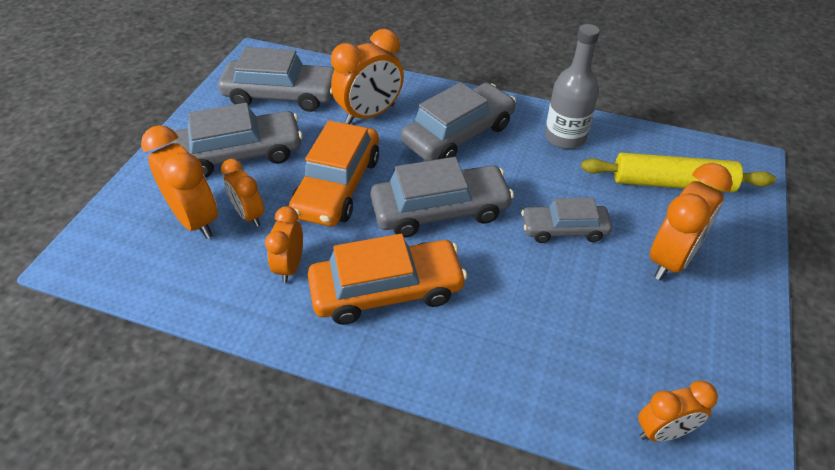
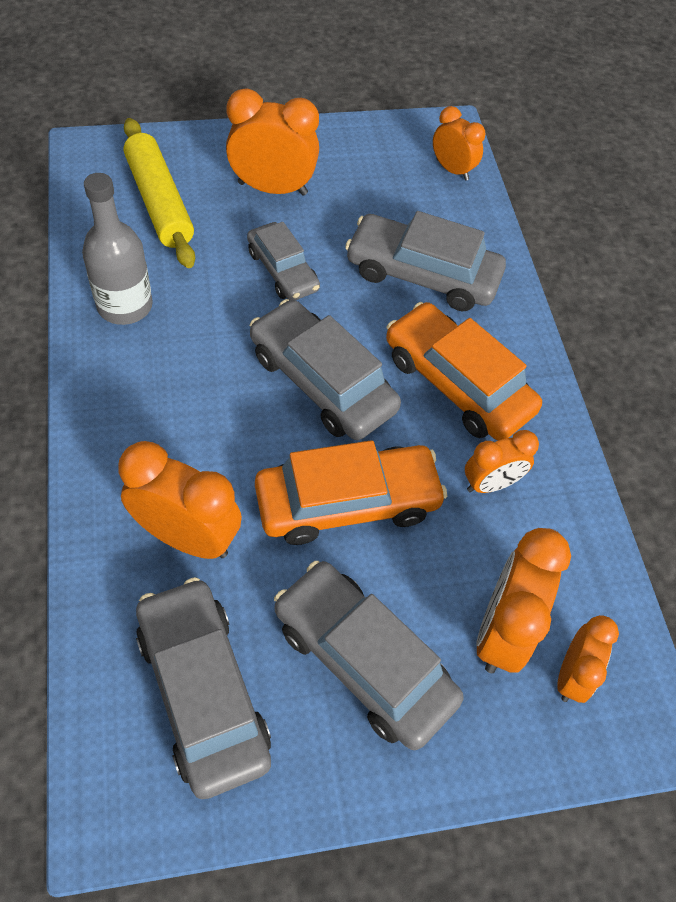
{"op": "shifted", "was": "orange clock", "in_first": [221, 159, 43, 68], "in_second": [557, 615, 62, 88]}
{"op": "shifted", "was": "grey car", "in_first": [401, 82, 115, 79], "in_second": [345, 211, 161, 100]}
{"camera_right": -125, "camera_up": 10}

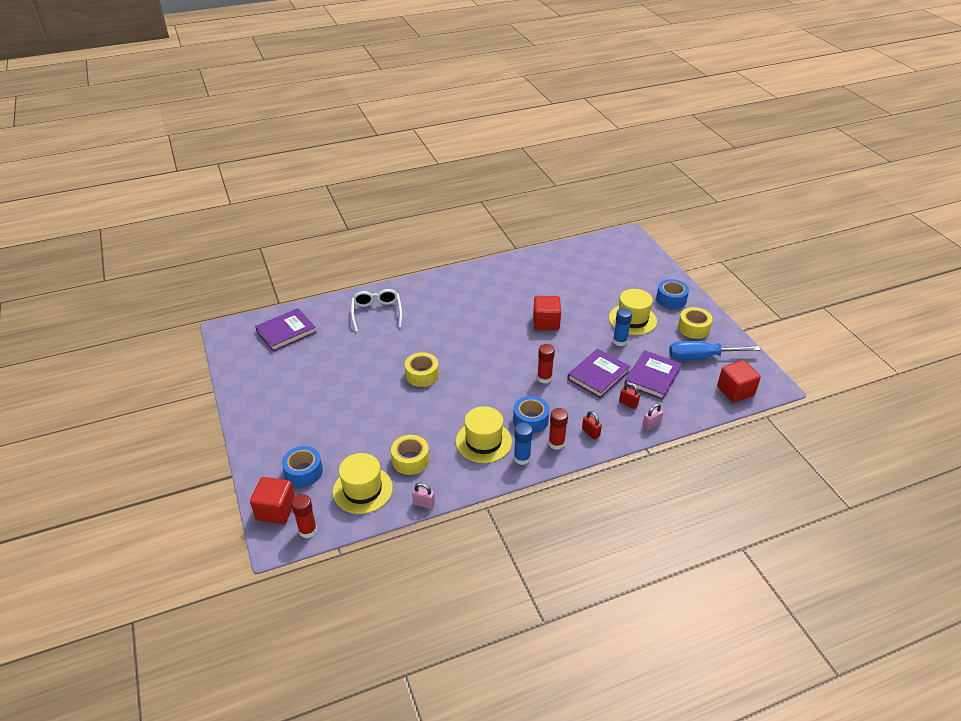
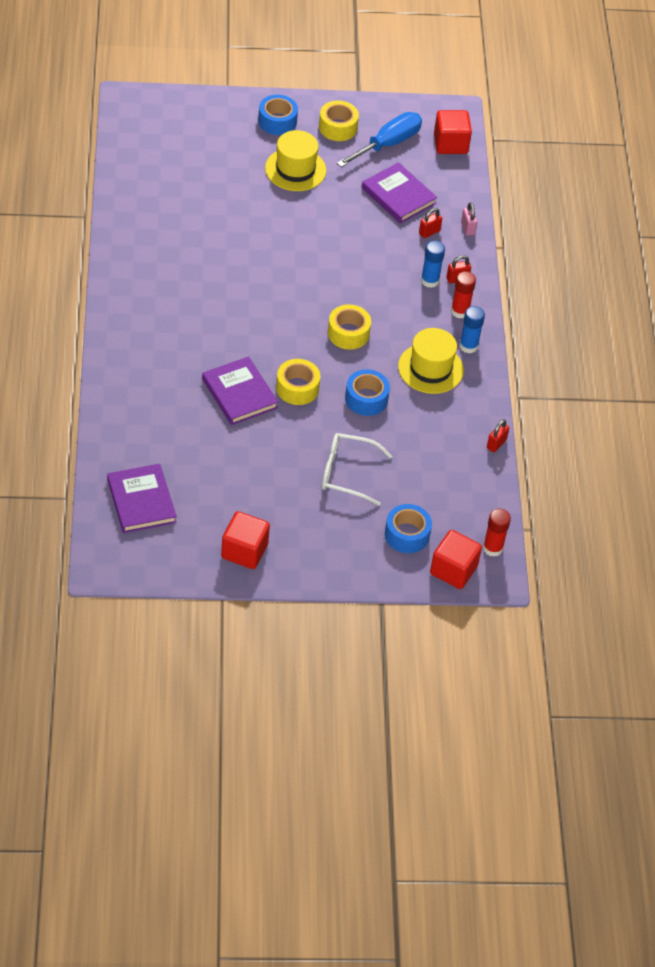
{"op": "gone", "was": "yellow hat", "in_first": [333, 453, 60, 61]}
{"op": "shifted", "was": "white glasses", "in_first": [351, 289, 51, 43], "in_second": [322, 433, 70, 73]}
{"op": "shifted", "was": "yellow tape", "in_first": [391, 435, 38, 40], "in_second": [328, 305, 43, 45]}
{"op": "repainted", "was": "pink padlock", "now": "red padlock", "in_first": [412, 483, 23, 26], "in_second": [487, 419, 22, 33]}
{"op": "shifted", "was": "blue tape", "in_first": [513, 396, 36, 37], "in_second": [345, 369, 45, 47]}
{"op": "shifted", "was": "red cube", "in_first": [533, 296, 28, 34], "in_second": [221, 511, 49, 58]}
{"op": "gone", "was": "red glue stick", "in_first": [537, 344, 18, 40]}
{"op": "shifted", "was": "purple book", "in_first": [567, 349, 63, 49], "in_second": [202, 356, 76, 69]}
{"op": "shifted", "was": "blue glue stick", "in_first": [613, 308, 19, 38], "in_second": [421, 241, 24, 47]}
{"op": "rotated", "was": "blue screwdriver", "in_first": [669, 341, 92, 19], "in_second": [337, 112, 85, 55], "clockwise": -150}
{"camera_right": -75, "camera_up": 10}

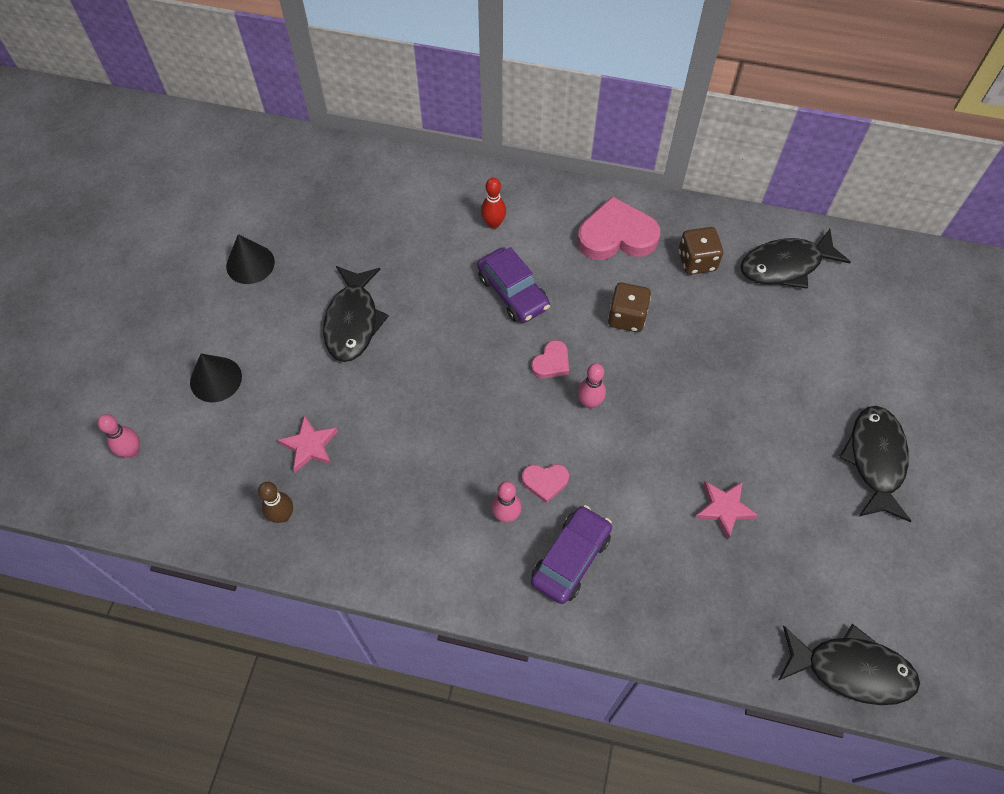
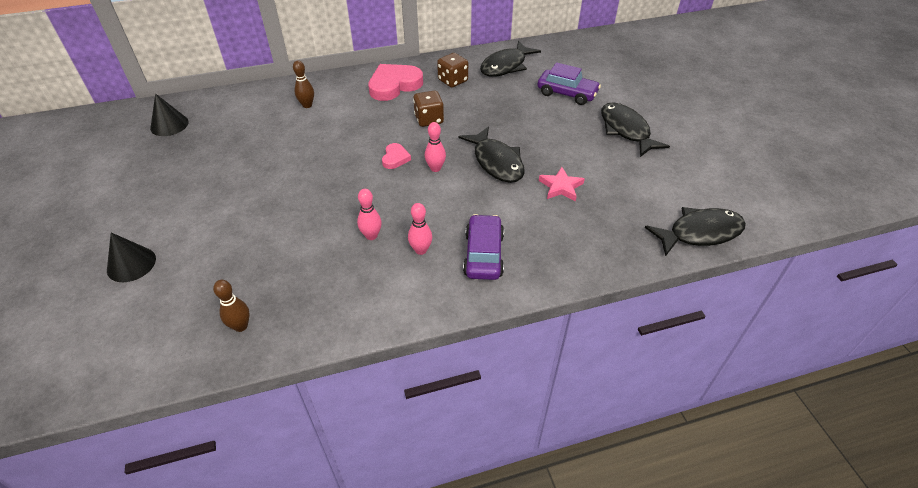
{"op": "shifted", "was": "pink bowling pin", "in_first": [97, 414, 43, 44], "in_second": [357, 189, 25, 51]}
{"op": "shifted", "was": "black cone", "in_first": [226, 234, 49, 50], "in_second": [150, 93, 39, 43]}
{"op": "gone", "was": "pink star", "in_first": [278, 415, 60, 57]}
{"op": "shifted", "was": "black fish", "in_first": [323, 266, 66, 96], "in_second": [459, 127, 66, 56]}
{"op": "shifted", "was": "purple car", "in_first": [477, 247, 73, 76], "in_second": [538, 62, 63, 43]}
{"op": "repainted", "was": "red bowling pin", "now": "brown bowling pin", "in_first": [481, 177, 25, 52], "in_second": [293, 60, 21, 48]}
{"op": "gone", "was": "pink heart", "in_first": [522, 464, 47, 39]}
{"camera_right": -30, "camera_up": -15}

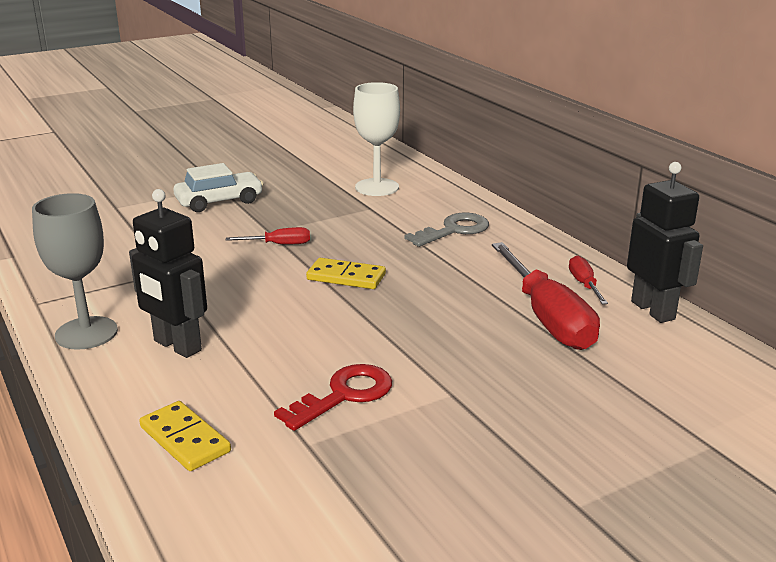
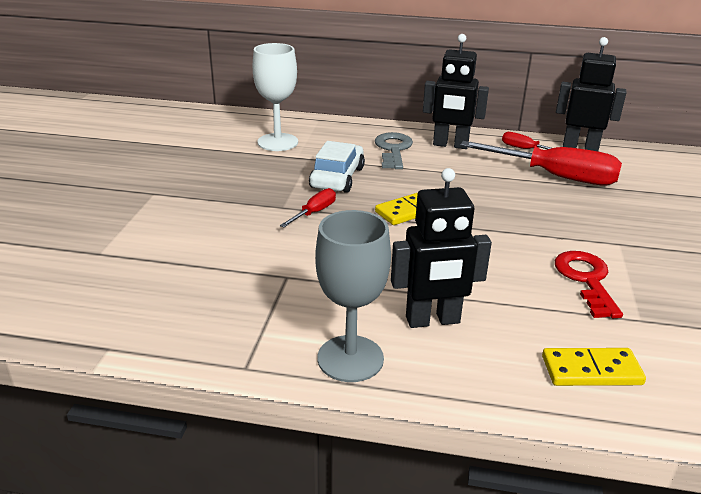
{"op": "shifted", "was": "white car", "in_first": [173, 163, 90, 49], "in_second": [309, 141, 56, 52]}
{"op": "new", "now": "black robot", "in_second": [423, 34, 66, 115]}
{"camera_right": -50, "camera_up": 5}

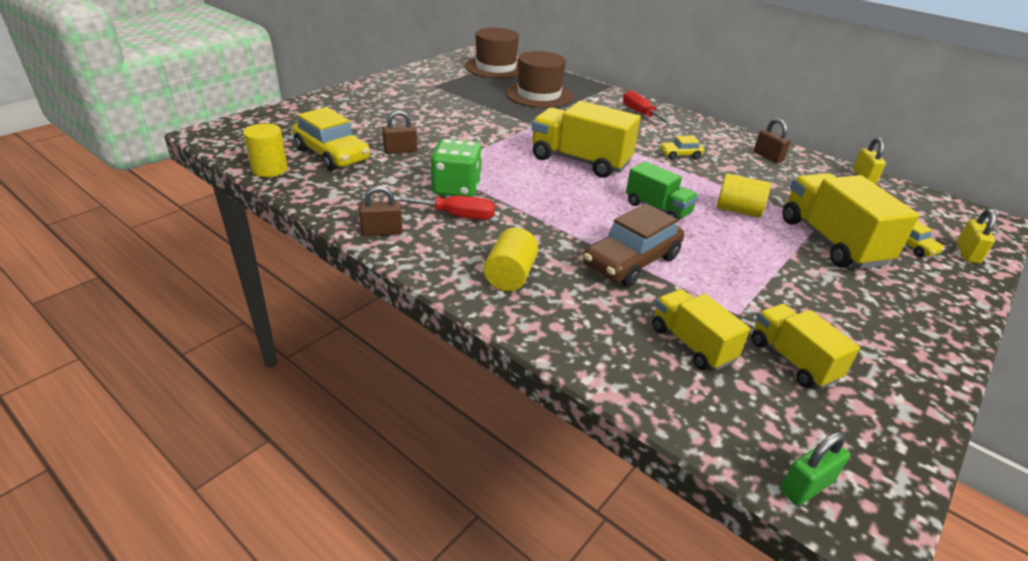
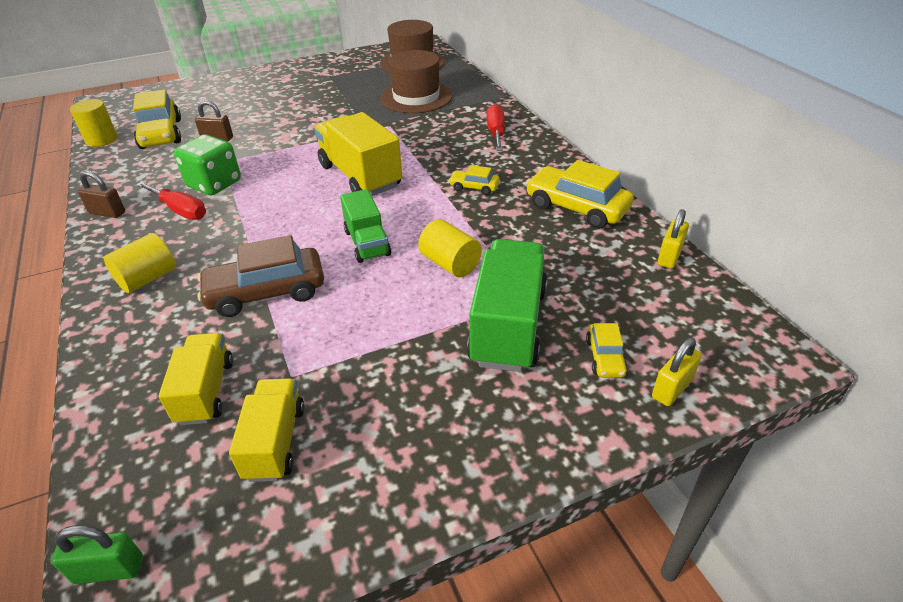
{"op": "swapped", "was": "brown padlock", "now": "yellow car", "in_first": [754, 118, 37, 45], "in_second": [526, 160, 108, 69]}
{"op": "repainted", "was": "yellow truck", "now": "green truck", "in_first": [783, 173, 136, 96], "in_second": [467, 239, 80, 133]}
{"camera_right": 30, "camera_up": 5}

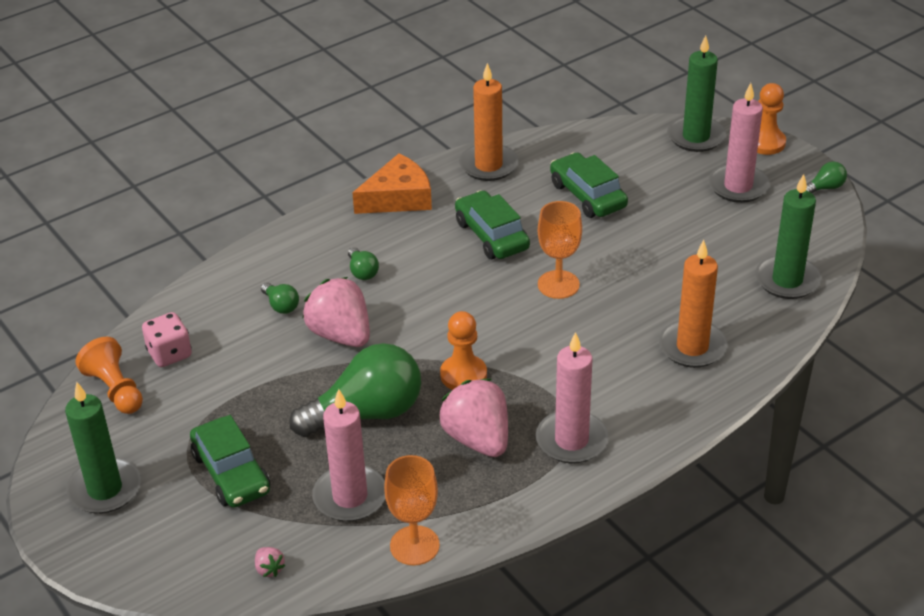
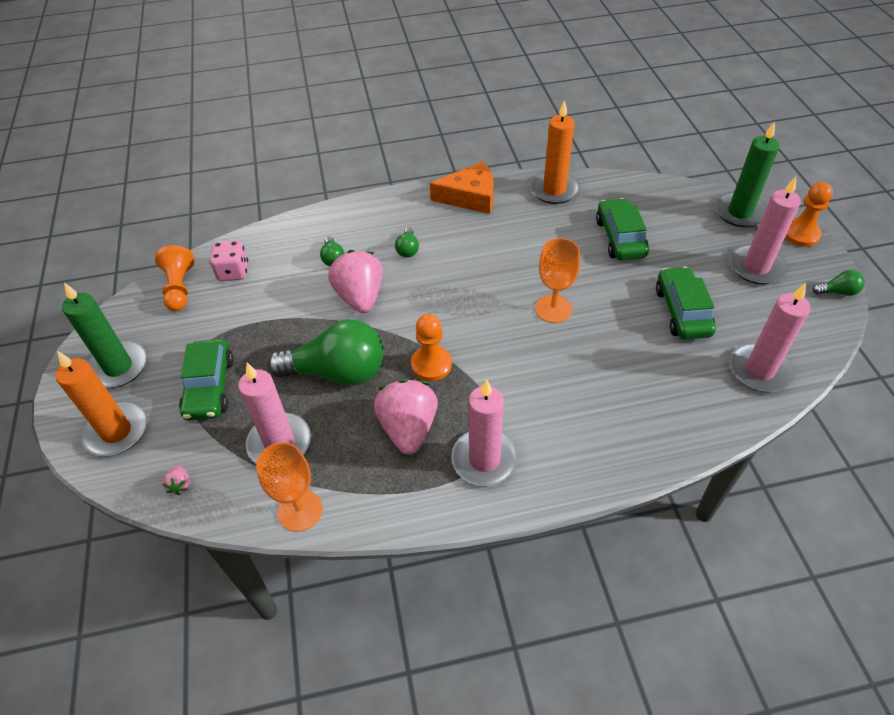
{"op": "shifted", "was": "green car", "in_first": [455, 190, 75, 69], "in_second": [656, 267, 60, 72]}
{"op": "shifted", "was": "orange candle", "in_first": [659, 240, 68, 128], "in_second": [55, 351, 92, 105]}
{"op": "repainted", "was": "green candle", "now": "pink candle", "in_first": [755, 174, 66, 125], "in_second": [730, 283, 81, 109]}
{"camera_right": 25, "camera_up": 10}

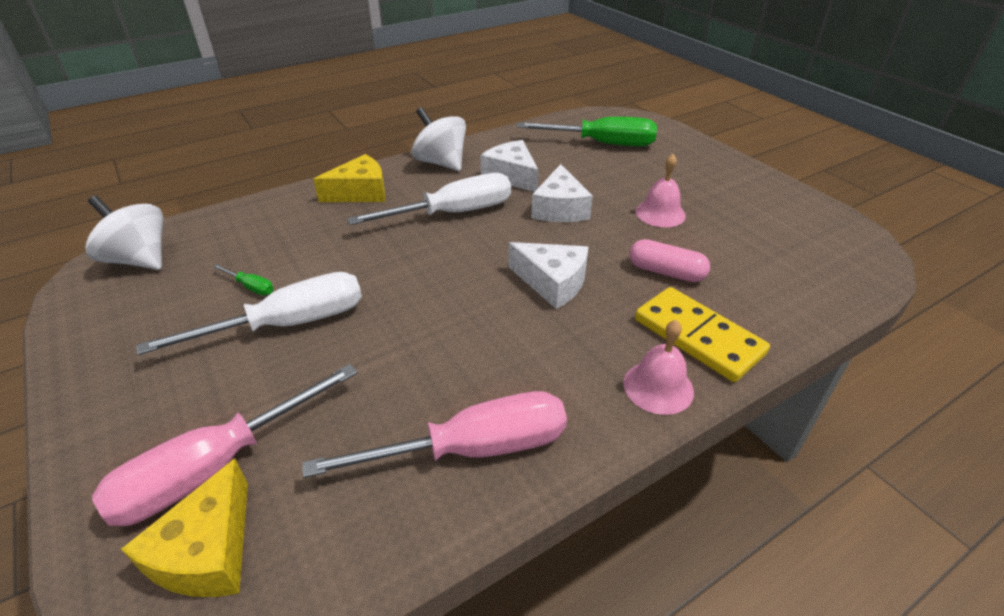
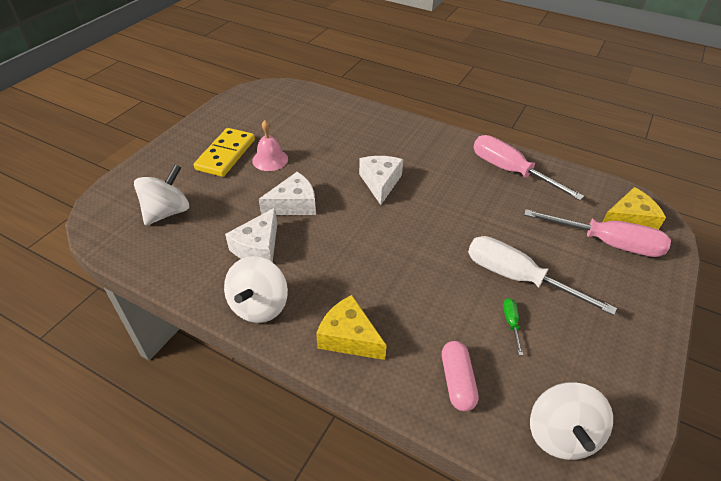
{"op": "gone", "was": "white screwdriver", "in_first": [347, 173, 164, 52]}
{"op": "swapped", "was": "green screwdriver", "now": "white spinning top", "in_first": [517, 117, 140, 30], "in_second": [134, 164, 55, 62]}
{"op": "gone", "was": "pink bell", "in_first": [623, 320, 71, 95]}
{"op": "shifted", "was": "pink capsule", "in_first": [629, 239, 81, 43], "in_second": [442, 341, 37, 70]}
{"op": "shifted", "was": "yellow domino", "in_first": [635, 287, 135, 95], "in_second": [194, 128, 61, 49]}
{"camera_right": -120, "camera_up": 5}

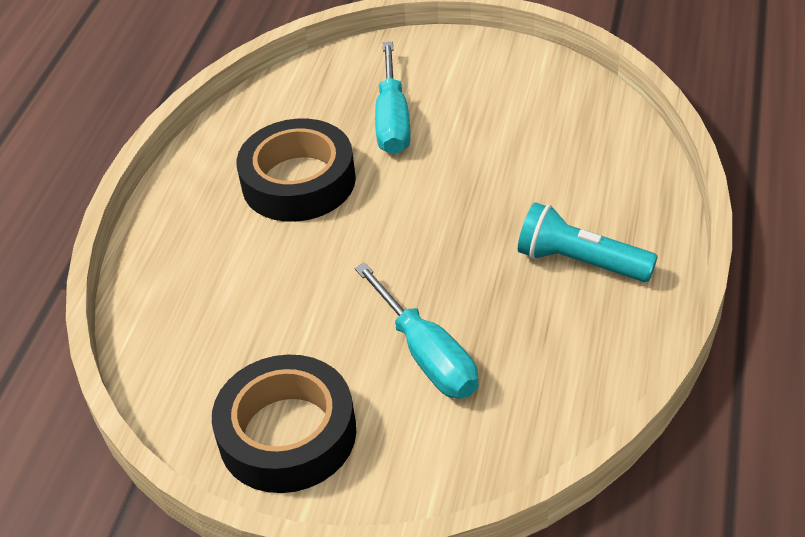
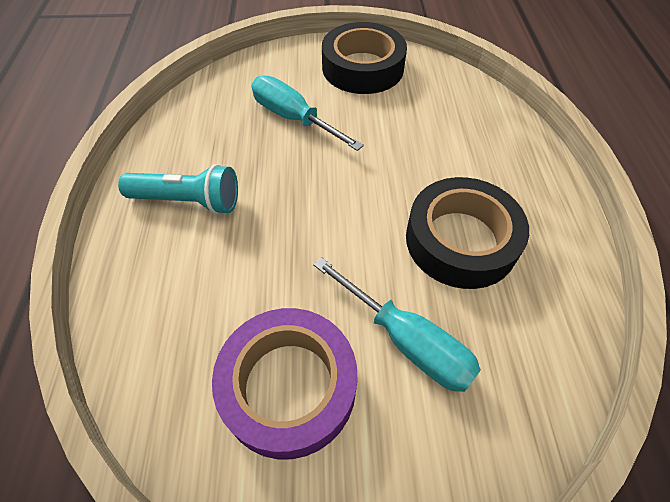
{"op": "rotated", "was": "turquoise screwdriver", "in_first": [375, 42, 36, 112], "in_second": [313, 257, 168, 135], "clockwise": 150}
{"op": "new", "now": "purple tape", "in_second": [212, 308, 145, 151]}
{"camera_right": 160, "camera_up": 10}

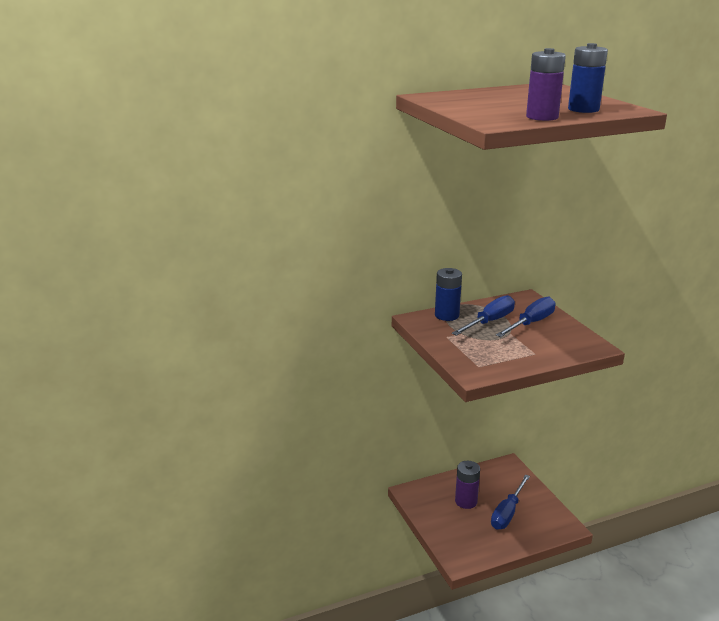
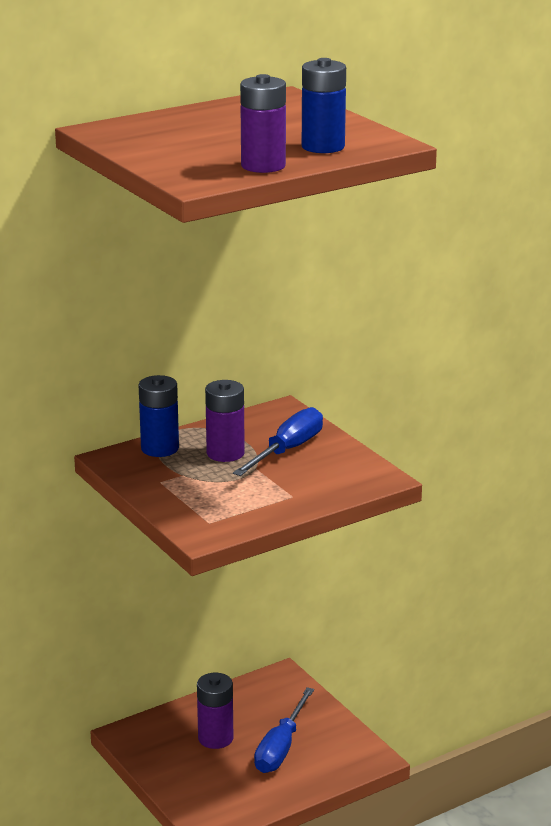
{"op": "swapped", "was": "blue screwdriver", "now": "purple battery", "in_first": [452, 295, 63, 41], "in_second": [205, 380, 40, 82]}
{"camera_right": -10, "camera_up": 0}

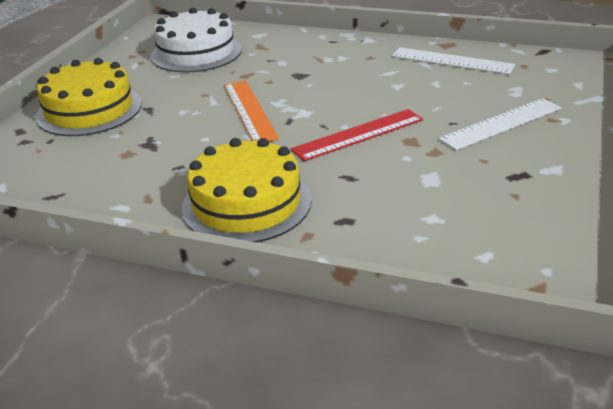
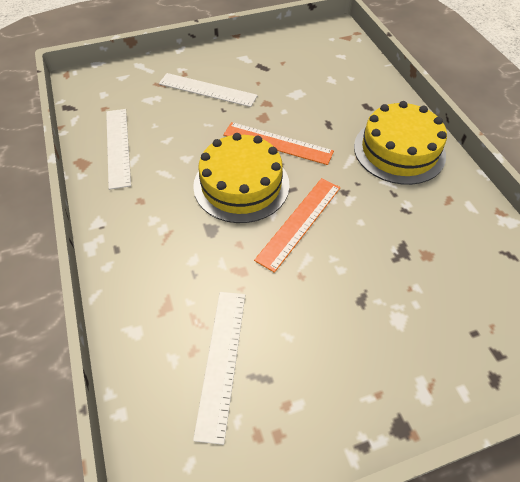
{"op": "shifted", "was": "yellow cake", "in_first": [36, 58, 106, 78], "in_second": [193, 133, 97, 90]}
{"op": "swapped", "was": "white cake", "now": "white ruler", "in_first": [151, 8, 91, 64], "in_second": [193, 292, 52, 153]}
{"op": "repainted", "was": "red ruler", "now": "orange ruler", "in_first": [291, 109, 132, 52], "in_second": [223, 122, 111, 43]}
{"camera_right": -130, "camera_up": 20}

